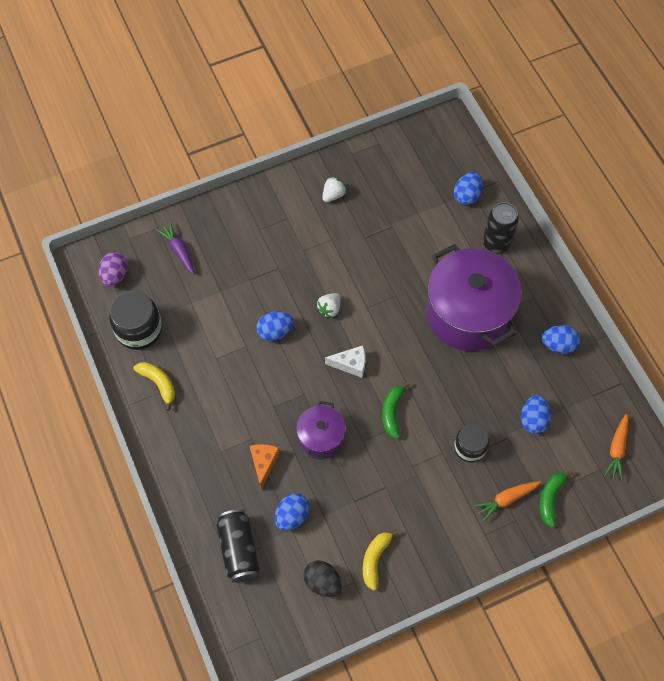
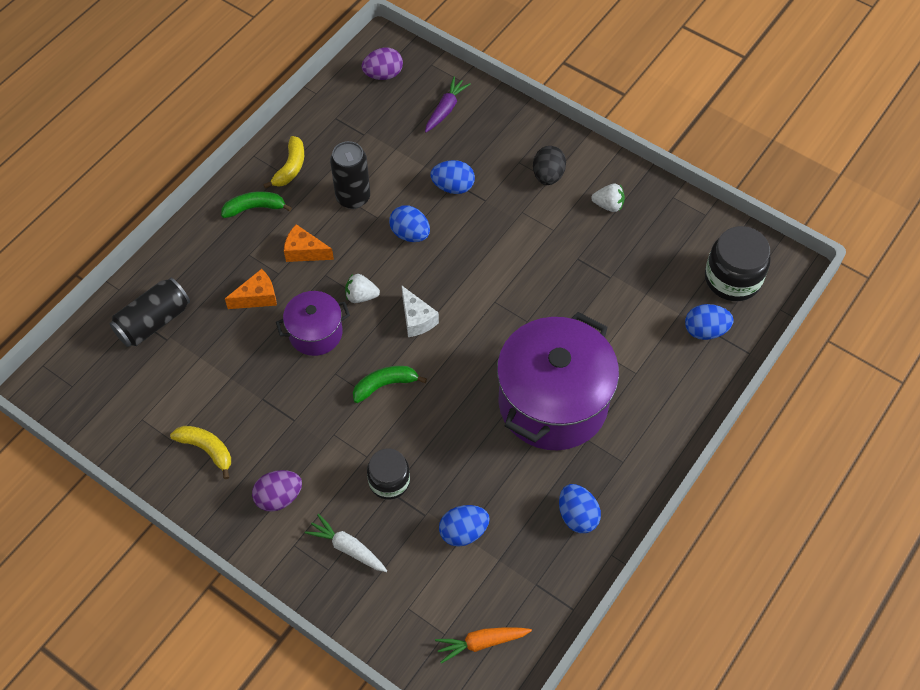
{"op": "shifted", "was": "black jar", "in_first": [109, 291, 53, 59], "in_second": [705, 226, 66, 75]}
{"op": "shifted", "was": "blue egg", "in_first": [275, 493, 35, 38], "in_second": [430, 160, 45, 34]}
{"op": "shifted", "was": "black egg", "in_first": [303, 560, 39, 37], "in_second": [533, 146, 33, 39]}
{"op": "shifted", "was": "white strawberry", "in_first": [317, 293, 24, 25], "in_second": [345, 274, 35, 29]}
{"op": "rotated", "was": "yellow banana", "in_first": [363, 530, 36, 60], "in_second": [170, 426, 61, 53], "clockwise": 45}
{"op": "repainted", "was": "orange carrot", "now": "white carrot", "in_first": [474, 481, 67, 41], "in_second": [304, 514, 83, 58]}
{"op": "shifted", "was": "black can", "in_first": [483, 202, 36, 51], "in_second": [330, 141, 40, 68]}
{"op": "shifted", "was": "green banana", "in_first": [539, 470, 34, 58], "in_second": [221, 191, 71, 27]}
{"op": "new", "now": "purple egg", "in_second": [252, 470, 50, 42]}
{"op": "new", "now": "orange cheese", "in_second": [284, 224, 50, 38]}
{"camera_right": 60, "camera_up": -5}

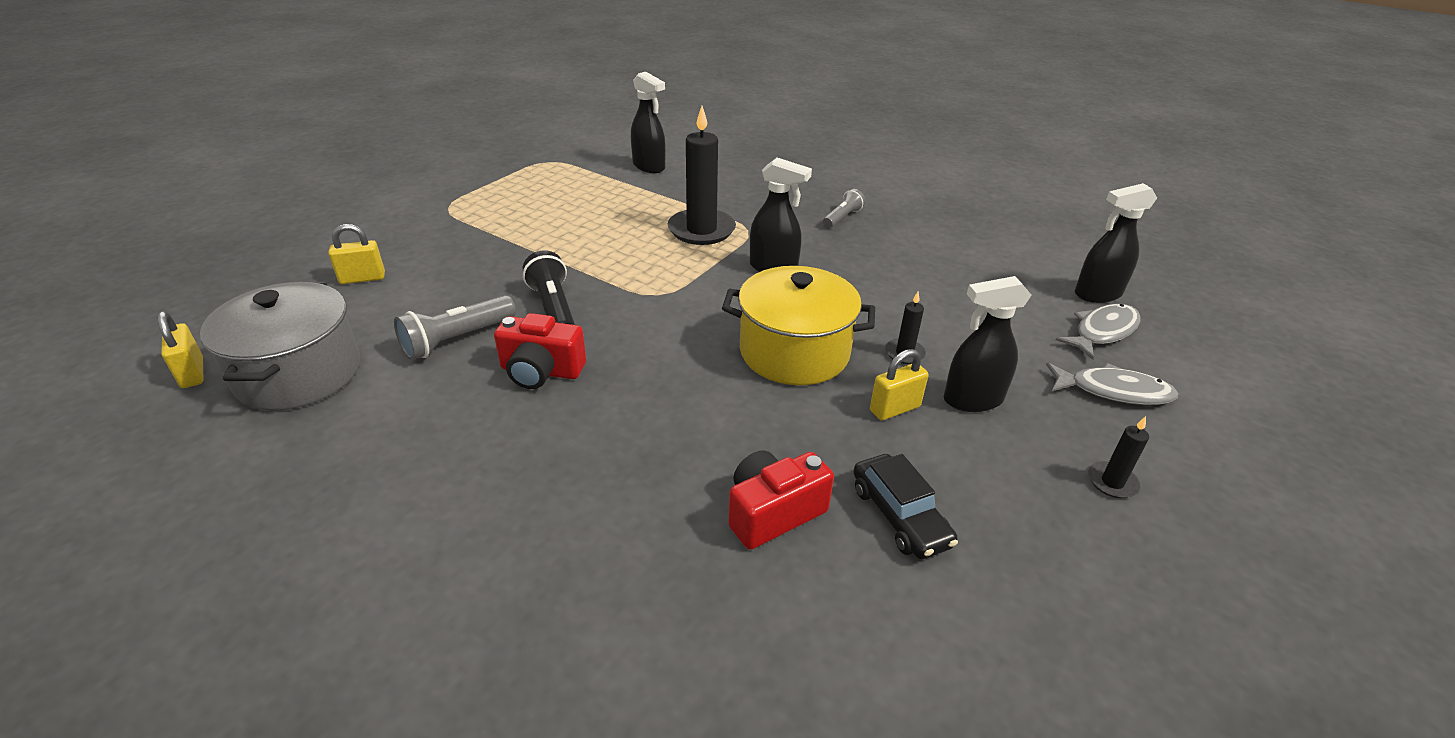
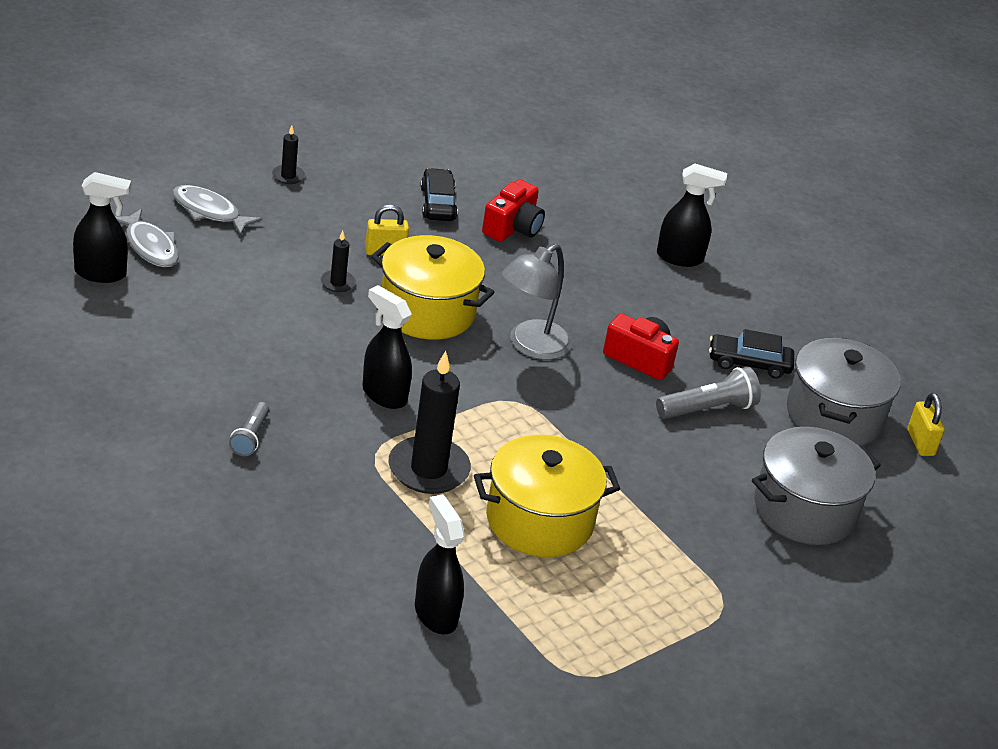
{"op": "swapped", "was": "yellow padlock", "now": "grey pot", "in_first": [328, 224, 57, 60], "in_second": [752, 427, 129, 118]}
{"op": "gone", "was": "black flashlight", "in_first": [523, 250, 52, 75]}
{"op": "rotated", "was": "red camera", "in_first": [728, 450, 106, 100], "in_second": [482, 180, 63, 62], "clockwise": -45}
{"op": "rotated", "was": "grey flashlight", "in_first": [823, 189, 42, 39], "in_second": [229, 402, 40, 54], "clockwise": -45}
{"op": "shifted", "was": "black spray bottle", "in_first": [944, 276, 88, 136], "in_second": [657, 163, 70, 104]}
{"op": "rotated", "was": "grey fish", "in_first": [1056, 304, 84, 56], "in_second": [116, 209, 63, 58], "clockwise": -105}
{"op": "new", "now": "yellow pot", "in_second": [474, 435, 146, 122]}
{"op": "new", "now": "grey lamp", "in_second": [502, 244, 70, 116]}
{"op": "new", "now": "black car", "in_second": [709, 329, 85, 50]}
{"camera_right": -165, "camera_up": 0}

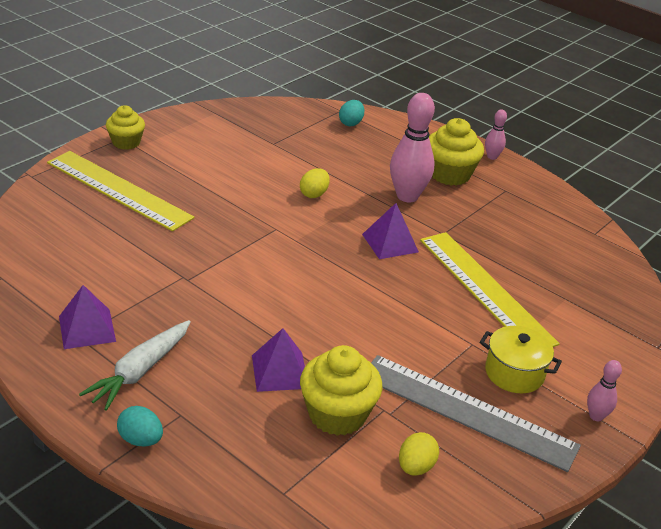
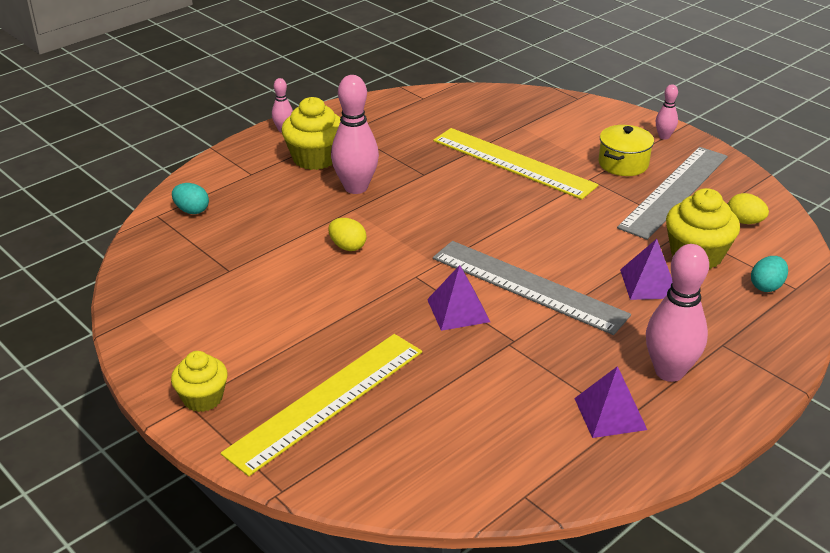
{"op": "swapped", "was": "white carrot", "now": "pink bowling pin", "in_first": [79, 320, 112, 91], "in_second": [646, 244, 63, 138]}
{"op": "shifted", "was": "turquoise egg", "in_first": [117, 406, 46, 41], "in_second": [751, 256, 37, 36]}
{"op": "shifted", "was": "purple pyramid", "in_first": [362, 203, 57, 56], "in_second": [427, 265, 63, 66]}
{"op": "rotated", "was": "yellow ruler", "in_first": [420, 232, 140, 115], "in_second": [433, 128, 165, 72], "clockwise": 60}
{"op": "new", "now": "grey ruler", "in_second": [433, 241, 198, 94]}
{"camera_right": -80, "camera_up": 0}

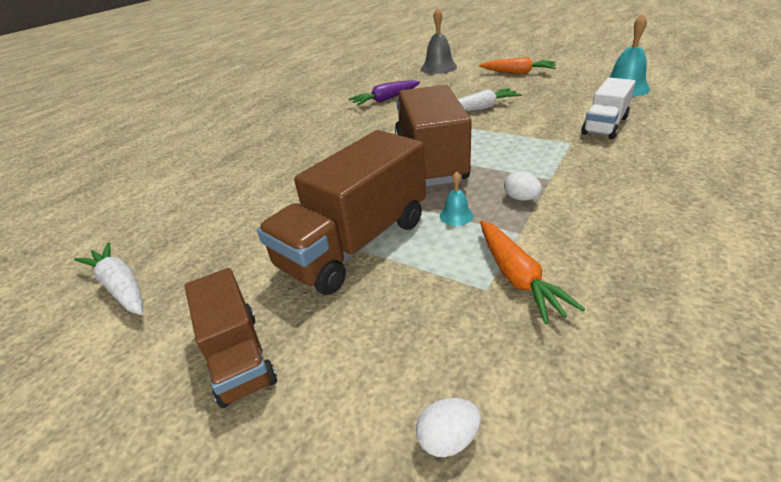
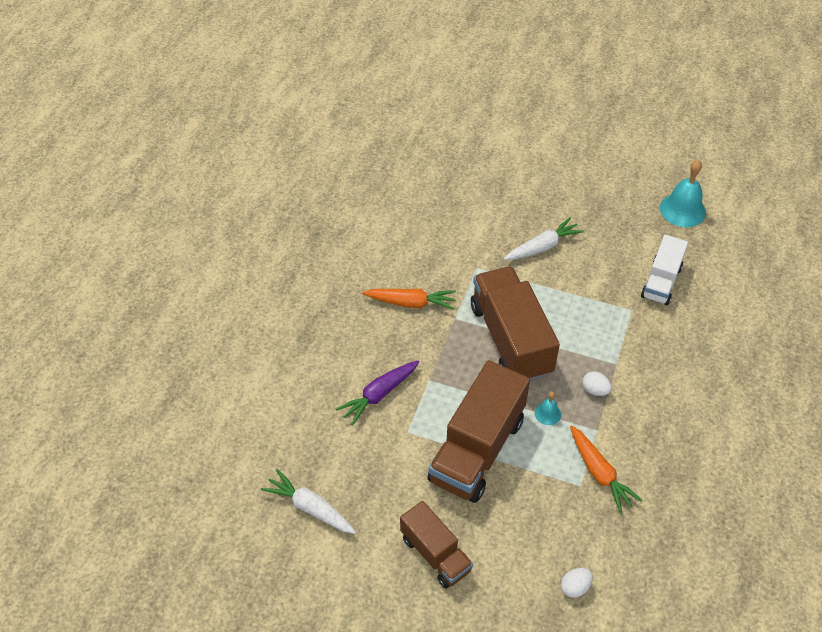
{"op": "shifted", "was": "purple carrot", "in_first": [348, 80, 72, 25], "in_second": [336, 361, 83, 65]}
{"op": "gone", "was": "grey bell", "in_first": [421, 7, 36, 67]}
{"op": "shifted", "was": "orange carrot", "in_first": [479, 57, 77, 17], "in_second": [362, 289, 94, 21]}
{"camera_right": -15, "camera_up": 15}

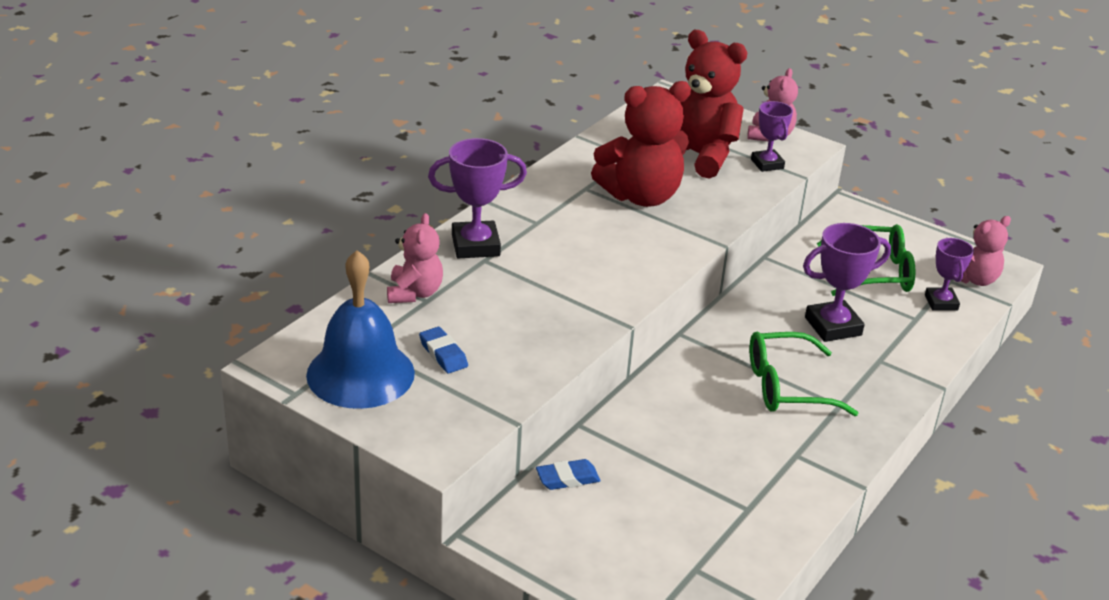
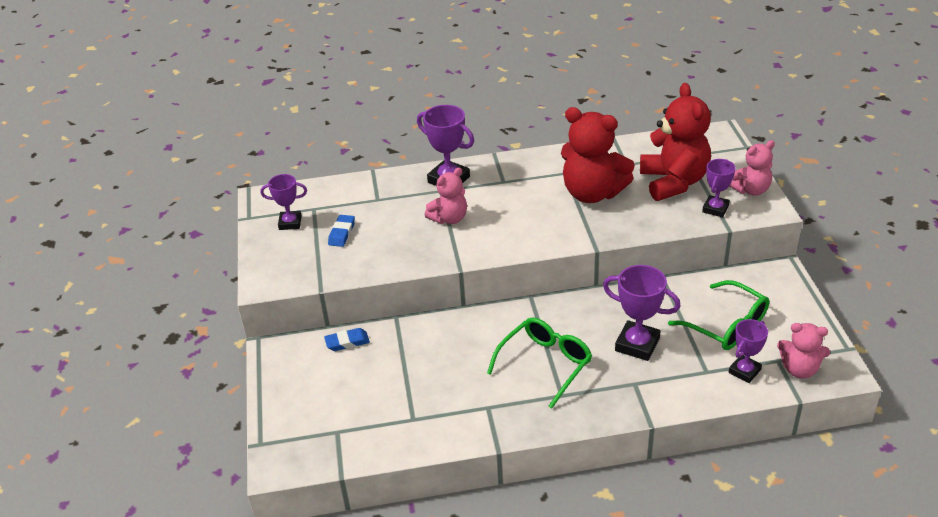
{"op": "swapped", "was": "blue bell", "now": "purple trophy", "in_first": [306, 250, 109, 159], "in_second": [260, 174, 47, 56]}
{"op": "shifted", "was": "pink teddy bear", "in_first": [387, 213, 56, 90], "in_second": [425, 167, 42, 57]}
{"op": "rotated", "was": "blue eraser", "in_first": [536, 459, 64, 31], "in_second": [324, 328, 46, 23], "clockwise": -45}
{"op": "rotated", "was": "green glasses", "in_first": [750, 332, 108, 84], "in_second": [487, 318, 105, 91], "clockwise": 90}
{"camera_right": 50, "camera_up": 5}

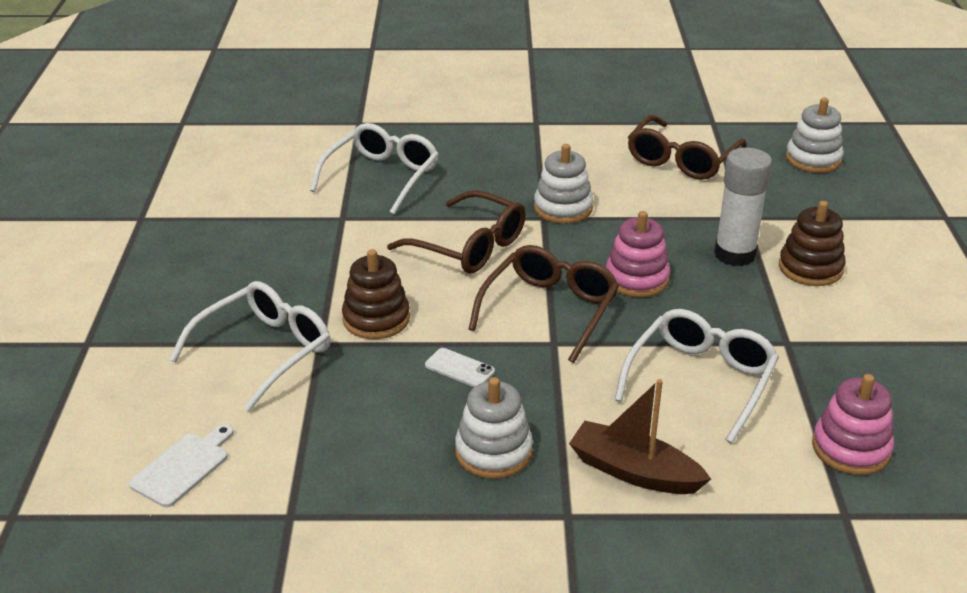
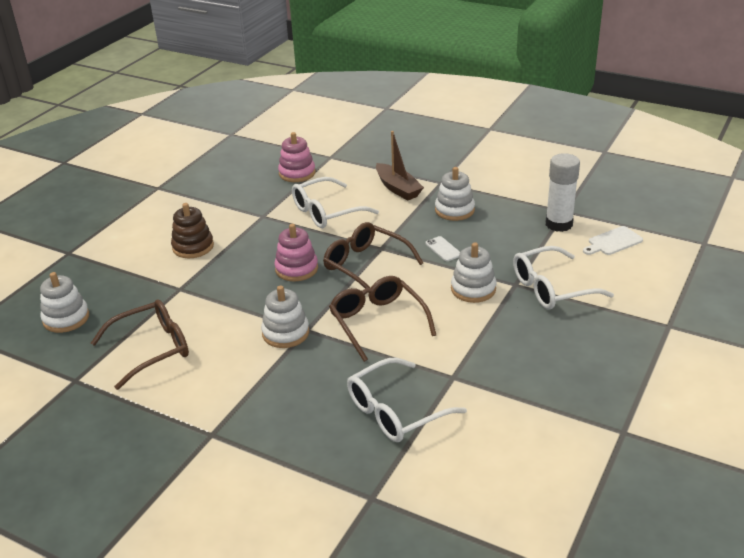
{"op": "repainted", "was": "brown stacking toy", "now": "white stacking toy", "in_first": [342, 249, 68, 90], "in_second": [451, 242, 45, 61]}
{"op": "rotated", "was": "brown glasses", "in_first": [469, 245, 150, 118], "in_second": [323, 222, 100, 66], "clockwise": 75}
{"op": "shifted", "was": "white glue stick", "in_first": [714, 148, 58, 118], "in_second": [546, 153, 34, 79]}
{"camera_right": -150, "camera_up": 0}

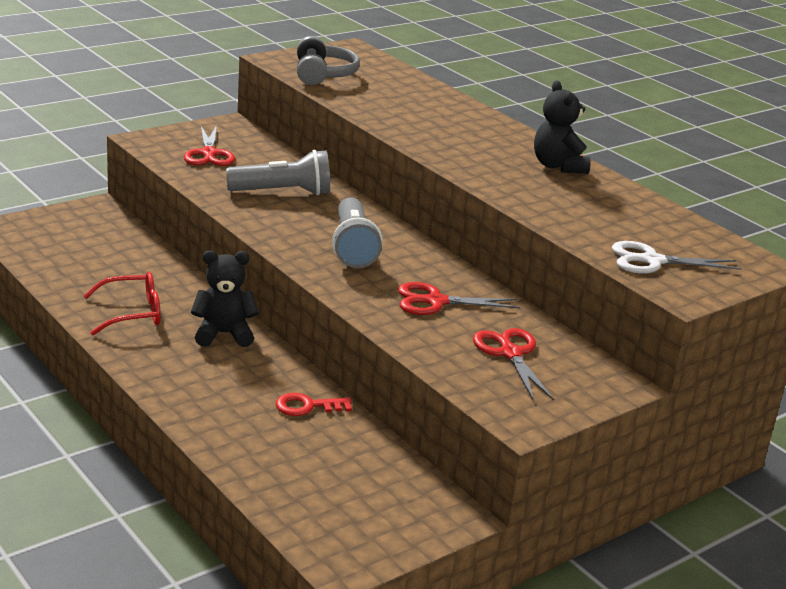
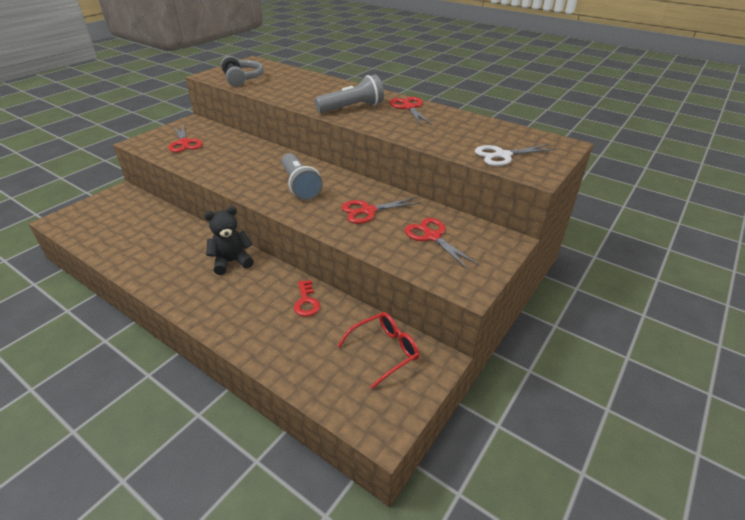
{"op": "shifted", "was": "red glasses", "in_first": [84, 272, 77, 63], "in_second": [337, 312, 82, 77]}
{"op": "shifted", "was": "grey flashlight", "in_first": [226, 150, 104, 46], "in_second": [315, 75, 69, 38]}
{"op": "rotated", "was": "red key", "in_first": [276, 393, 76, 23], "in_second": [294, 280, 26, 37], "clockwise": -75}
{"op": "swapped", "was": "black teddy bear", "now": "red scissors", "in_first": [534, 80, 57, 94], "in_second": [389, 97, 43, 28]}
{"camera_right": -15, "camera_up": 10}

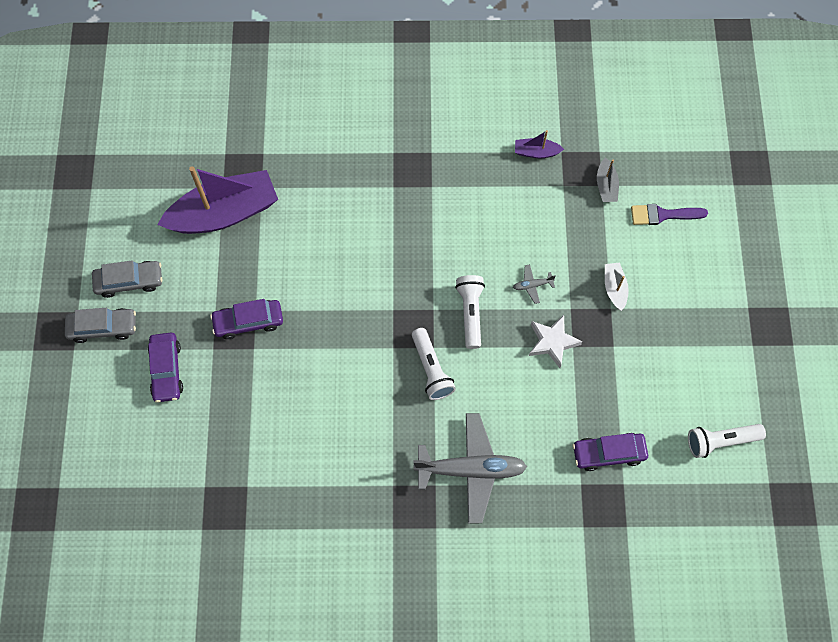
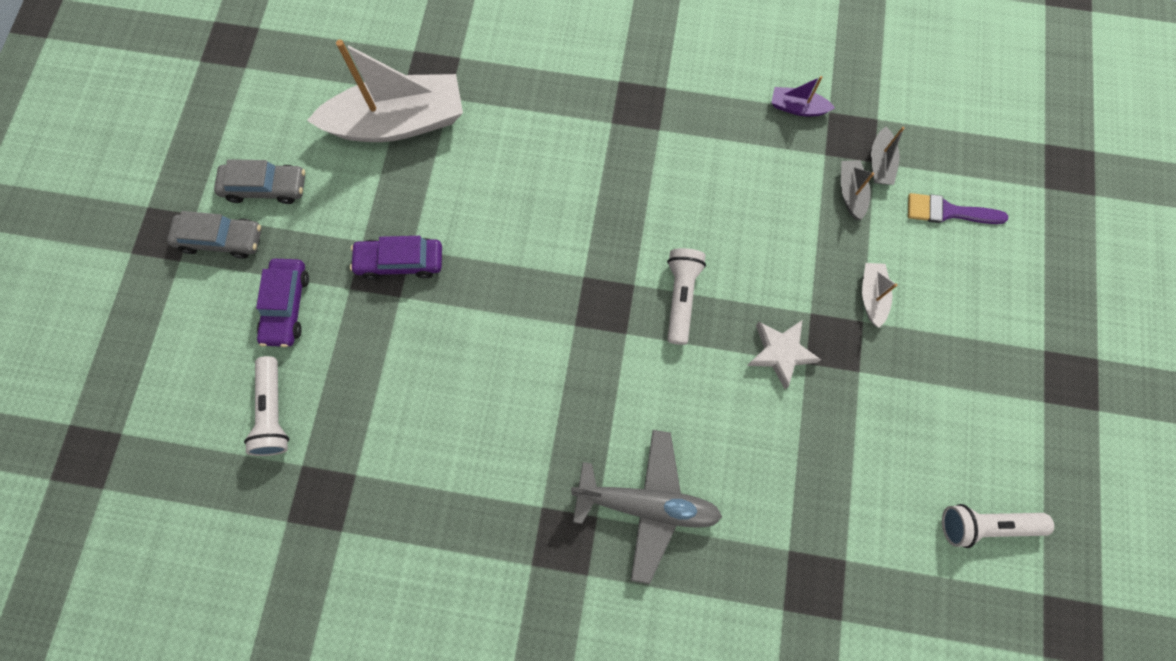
{"op": "repainted", "was": "purple boat", "now": "white boat", "in_first": [157, 166, 121, 68], "in_second": [307, 40, 156, 102]}
{"op": "shifted", "was": "white flashlight", "in_first": [412, 328, 44, 72], "in_second": [244, 356, 45, 100]}
{"op": "gone", "was": "grey plane", "in_first": [513, 264, 43, 40]}
{"op": "gone", "was": "purple car", "in_first": [573, 433, 75, 38]}
{"op": "new", "now": "grey boat", "in_second": [841, 160, 33, 60]}
{"camera_right": 10, "camera_up": 5}

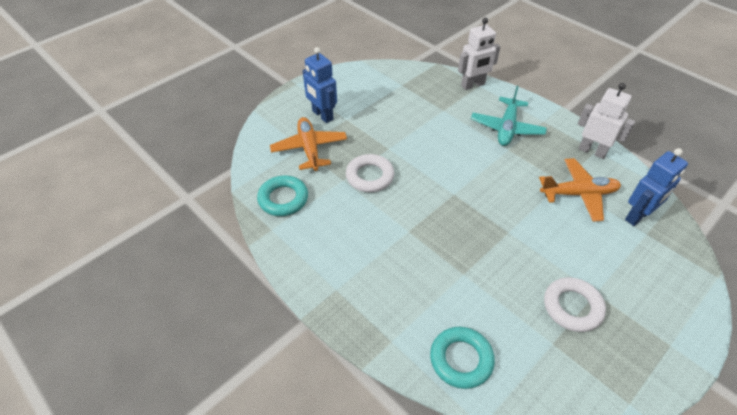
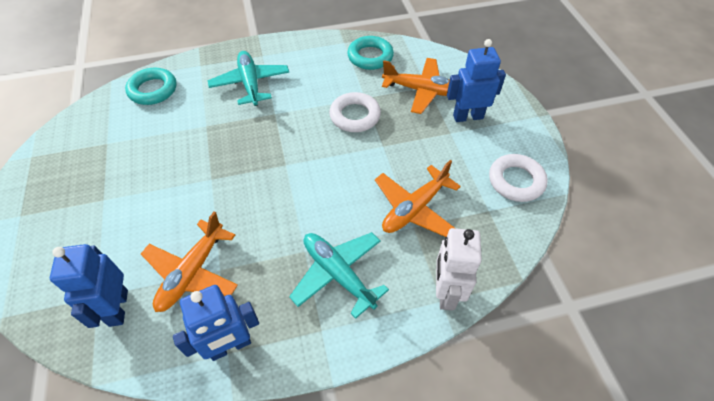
{"op": "shifted", "was": "white ring", "in_first": [544, 277, 62, 55], "in_second": [489, 154, 59, 48]}
{"op": "repainted", "was": "white robot", "now": "blue robot", "in_first": [578, 83, 57, 76], "in_second": [173, 285, 86, 76]}
{"op": "new", "now": "turquoise plane", "in_second": [208, 51, 81, 55]}
{"op": "new", "now": "orange plane", "in_second": [375, 160, 86, 77]}
{"camera_right": 120, "camera_up": 5}

